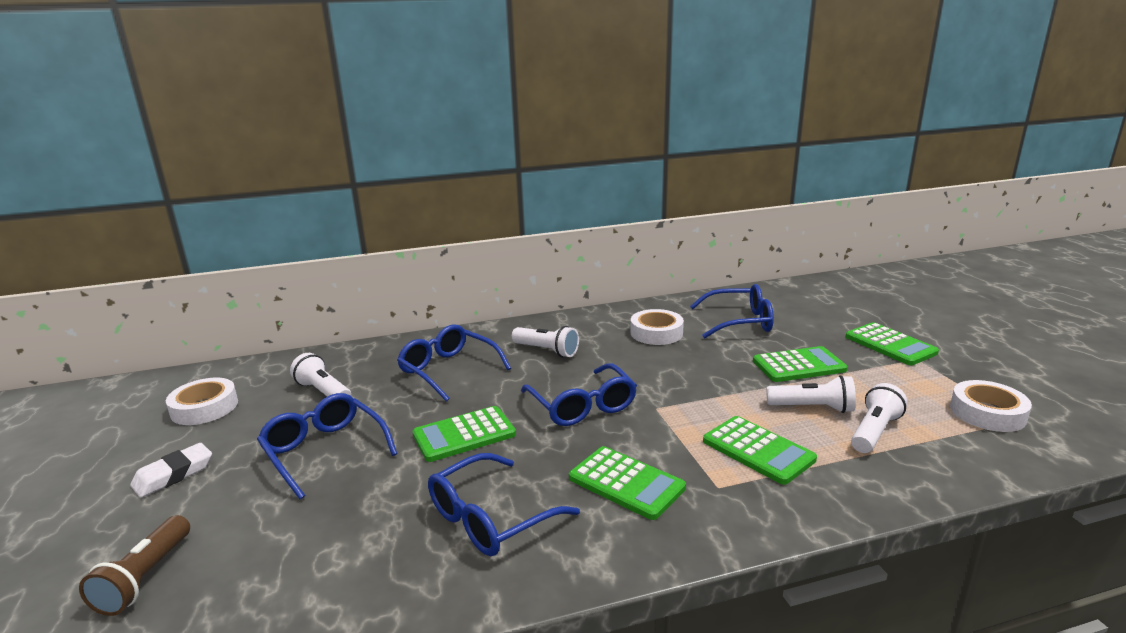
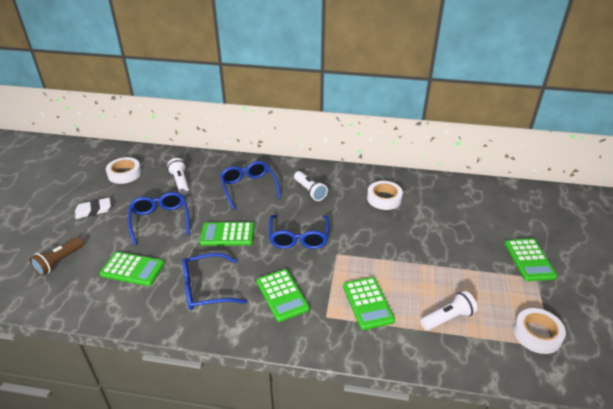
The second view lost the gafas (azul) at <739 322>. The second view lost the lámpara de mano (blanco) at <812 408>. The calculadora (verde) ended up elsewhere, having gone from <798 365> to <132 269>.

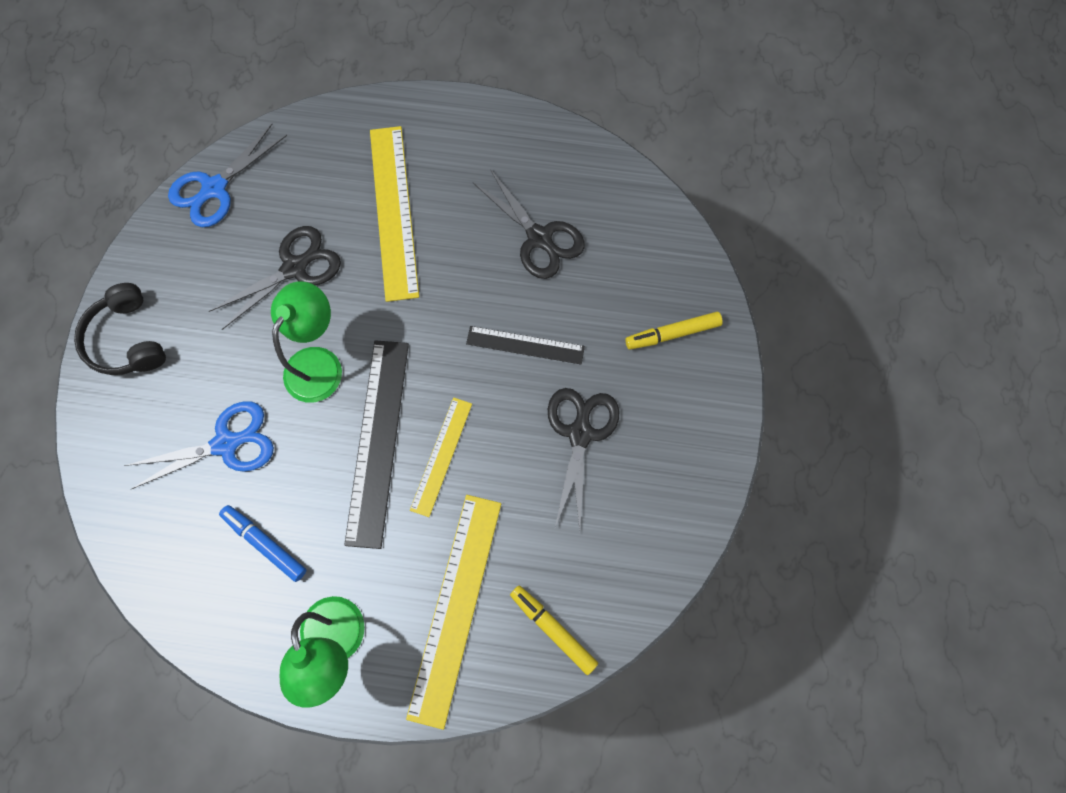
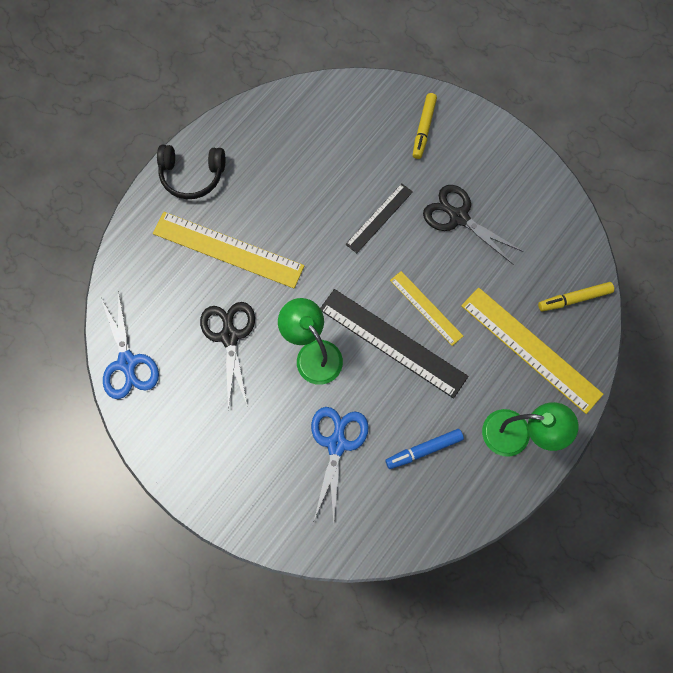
The second view lost the tijeras (negro) at <539 238>. The auriculares (negro) ended up elsewhere, having gone from <128 339> to <192 175>.

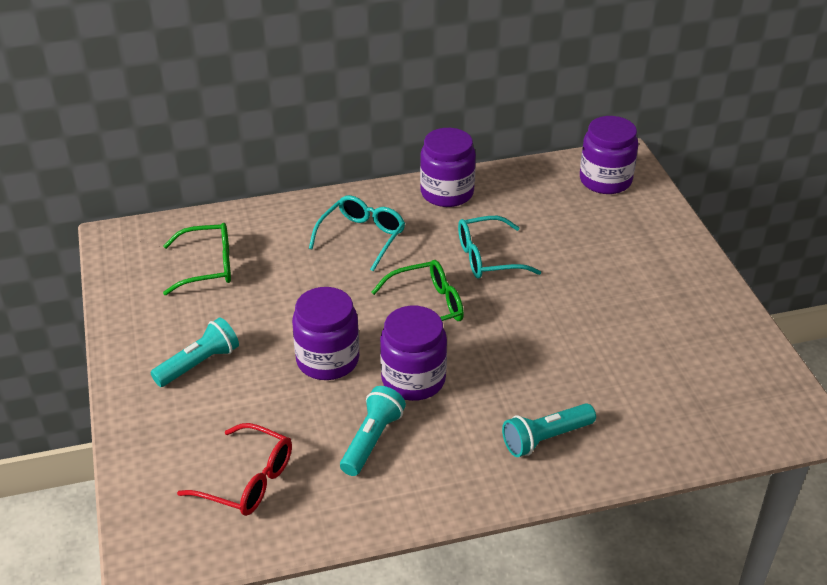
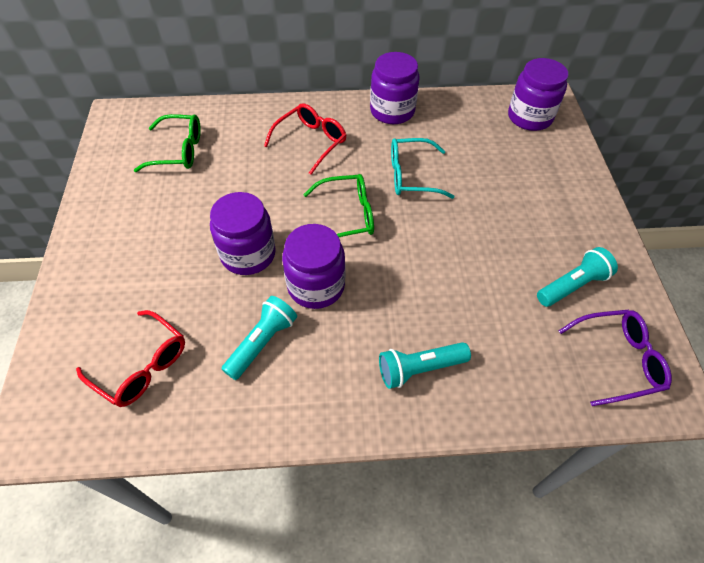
The second view gained the gafas (morado) at <618 360>. The lámpara de mano (turquesa) ended up elsewhere, having gone from <199 363> to <572 285>. What was the gafas (turquesa) at <362 237> turned into the gafas (rojo) at <311 142>.

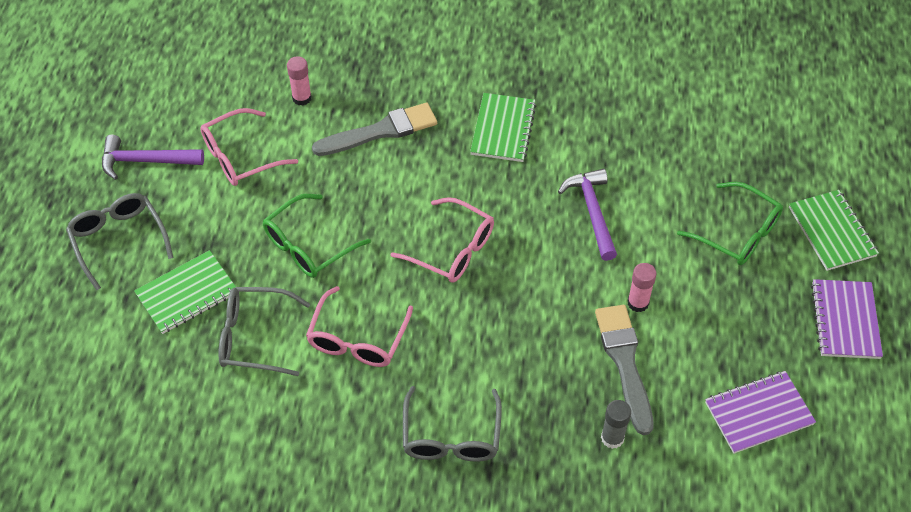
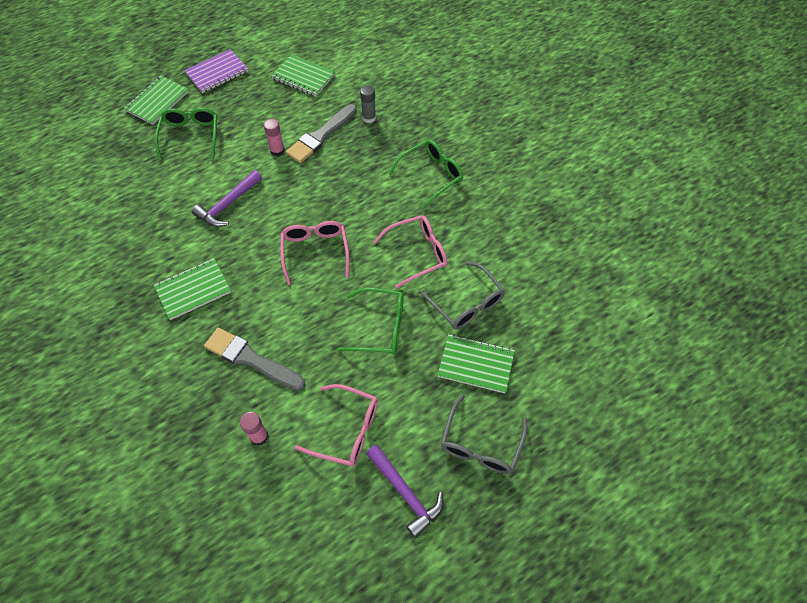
What was the gafas (gris) at <451 436> turned into the gafas (verde) at <431 175>. What was the cuaderno (morado) at <758 413> turned into the cuaderno (verde) at <303 77>.

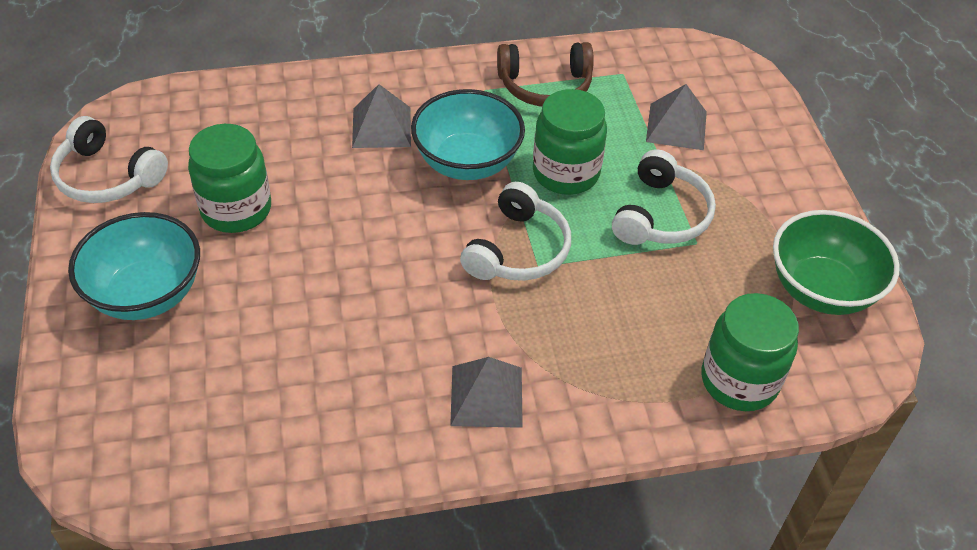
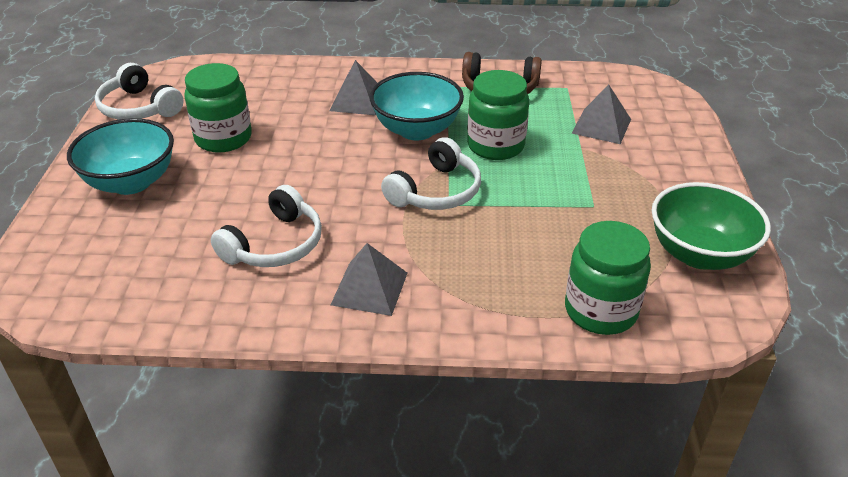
The auriculares (blanco) ended up elsewhere, having gone from <661 215> to <275 244>.

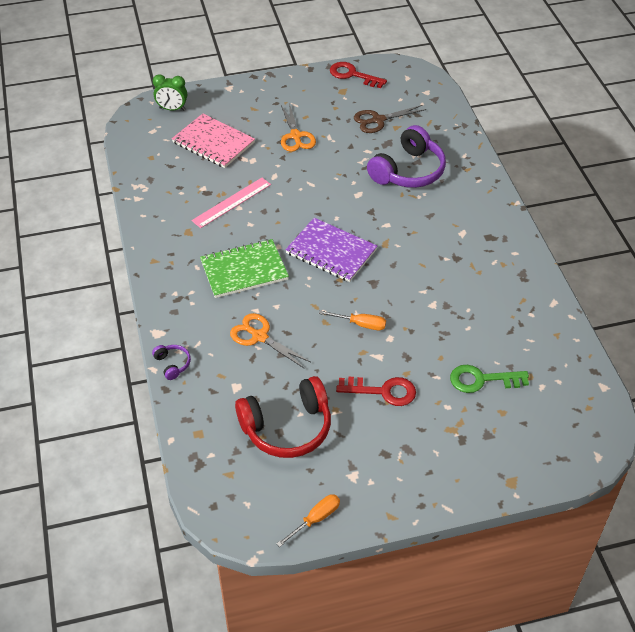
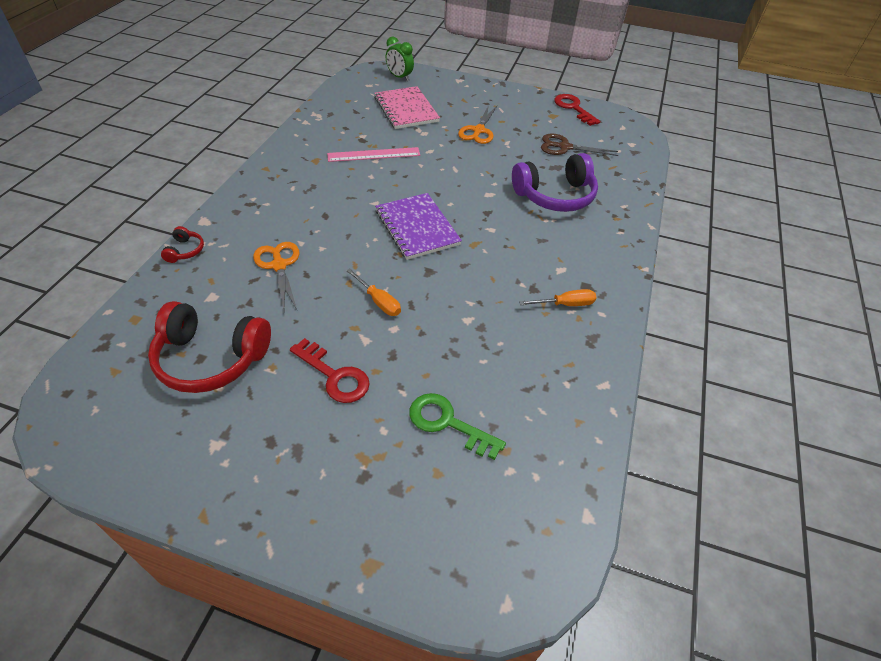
The second view lost the cuaderno (verde) at <244 270>. The destornillador (naranja) ended up elsewhere, having gone from <315 519> to <565 304>. What was the auriculares (morado) at <172 364> turned into the auriculares (rojo) at <185 251>.

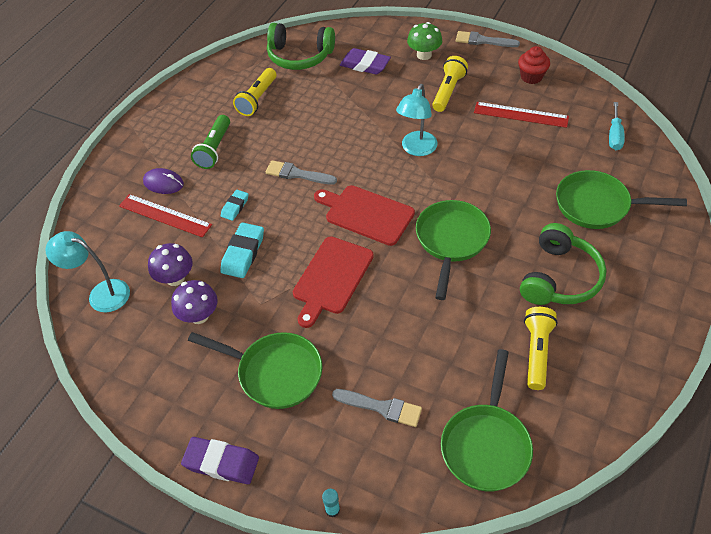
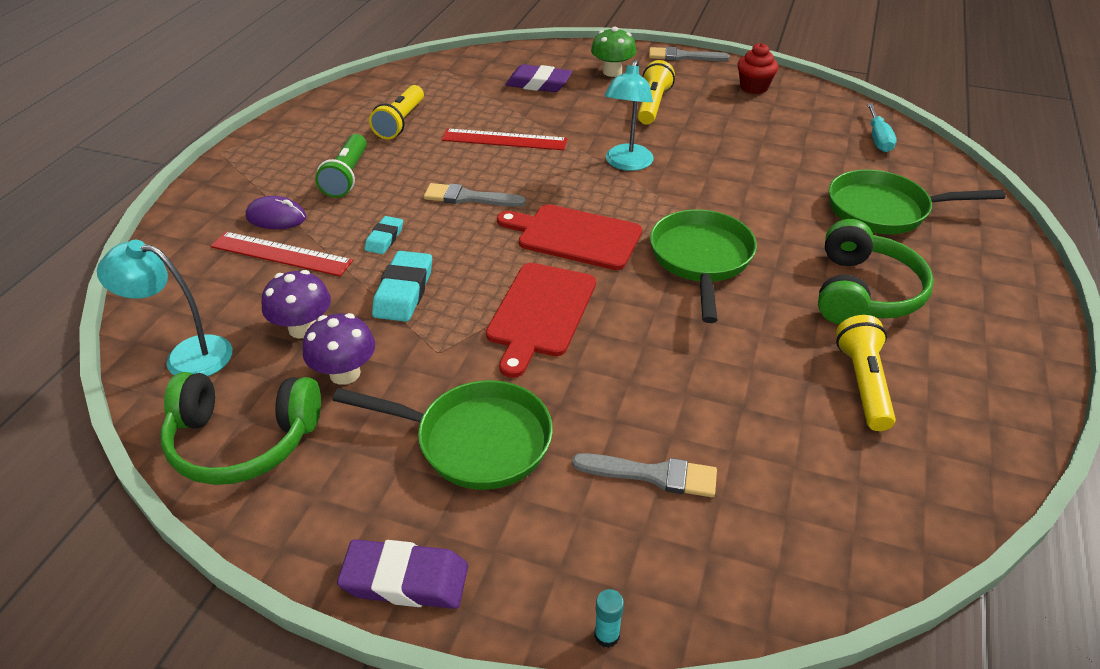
The second view lost the sartén (verde) at <486 444>. The auriculares (verde) ended up elsewhere, having gone from <299 56> to <242 441>. The regla (rojo) ended up elsewhere, having gone from <521 115> to <504 140>.

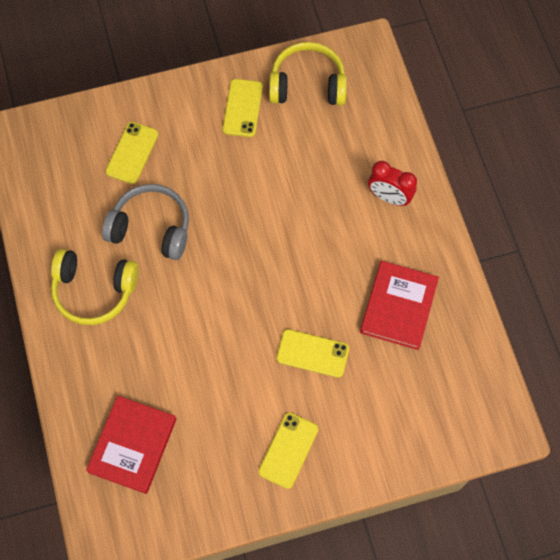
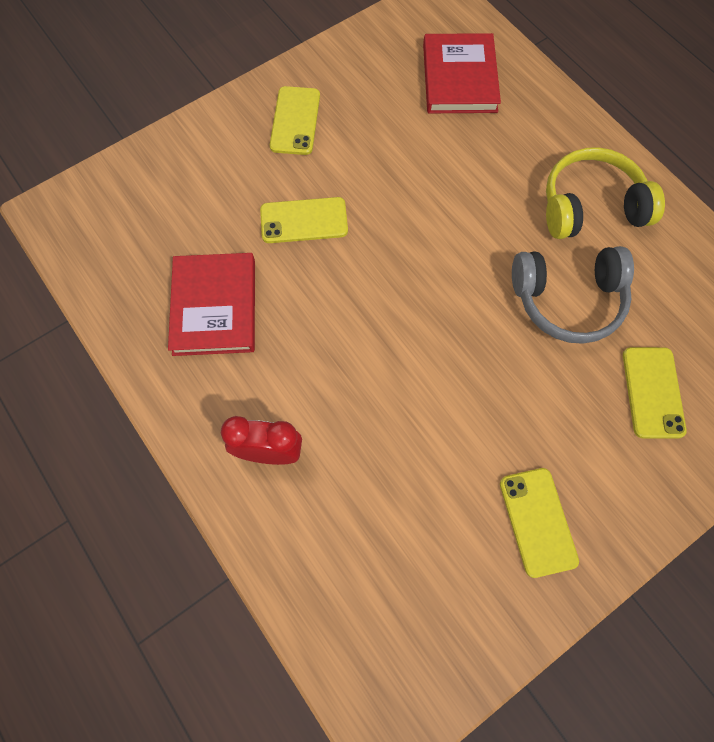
The second view lost the auriculares (amarillo) at <307 84>.

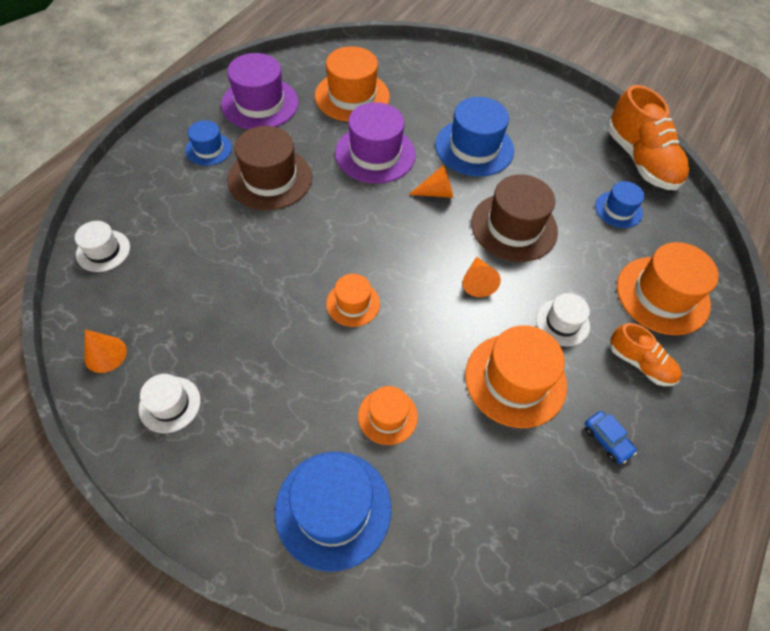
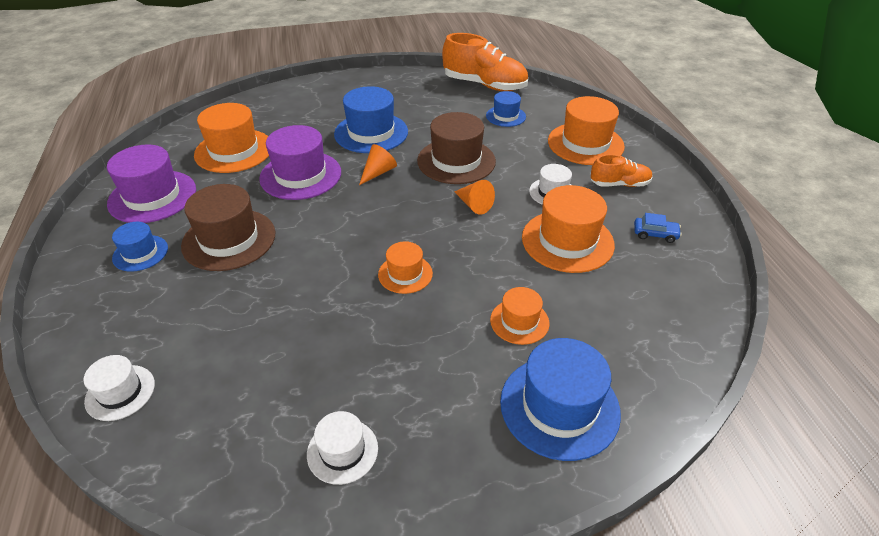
The second view lost the cono (naranja) at <105 354>.

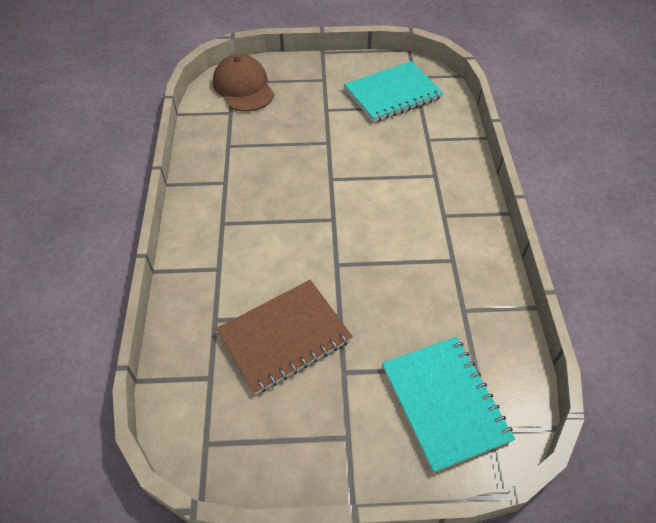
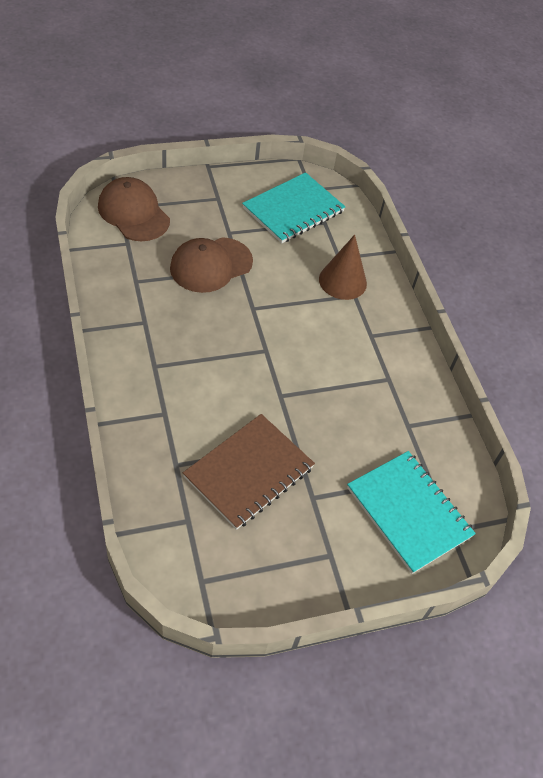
The second view gained the gorra (marrón) at <211 265>. The second view gained the cono (marrón) at <342 281>.

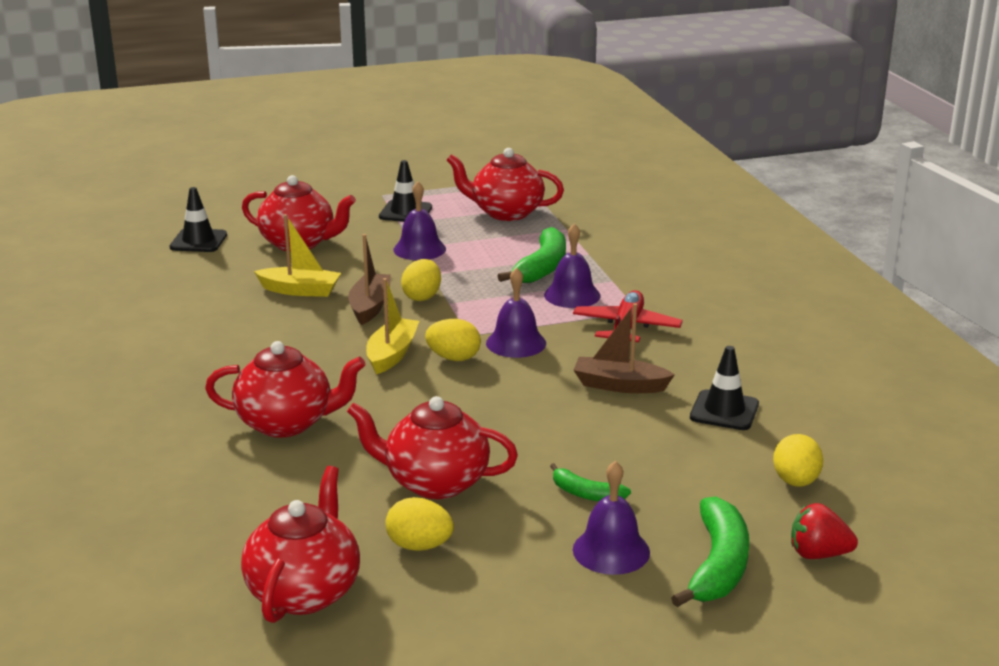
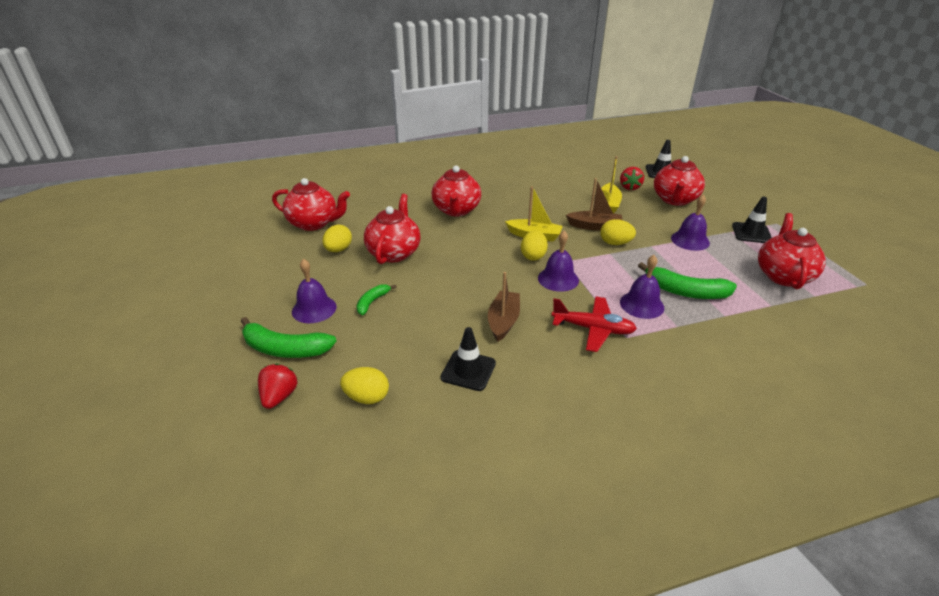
The second view gained the fresa (rojo) at <629 187>.

